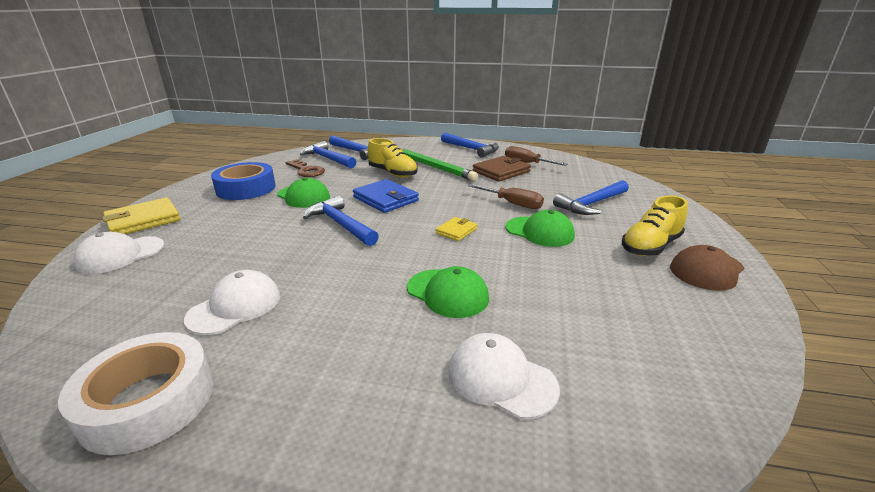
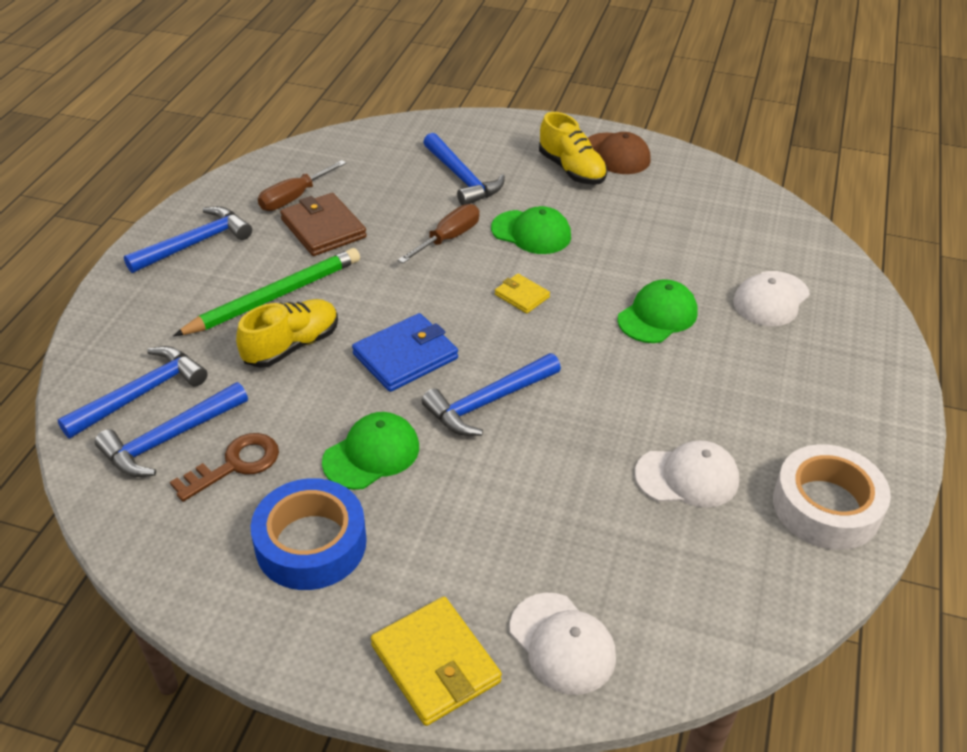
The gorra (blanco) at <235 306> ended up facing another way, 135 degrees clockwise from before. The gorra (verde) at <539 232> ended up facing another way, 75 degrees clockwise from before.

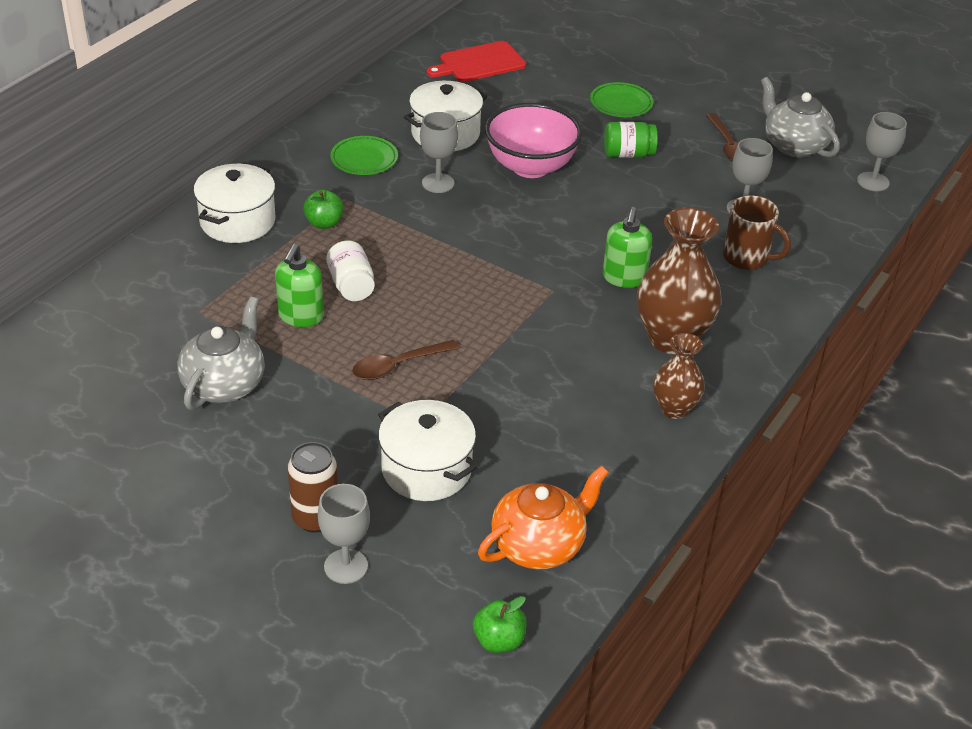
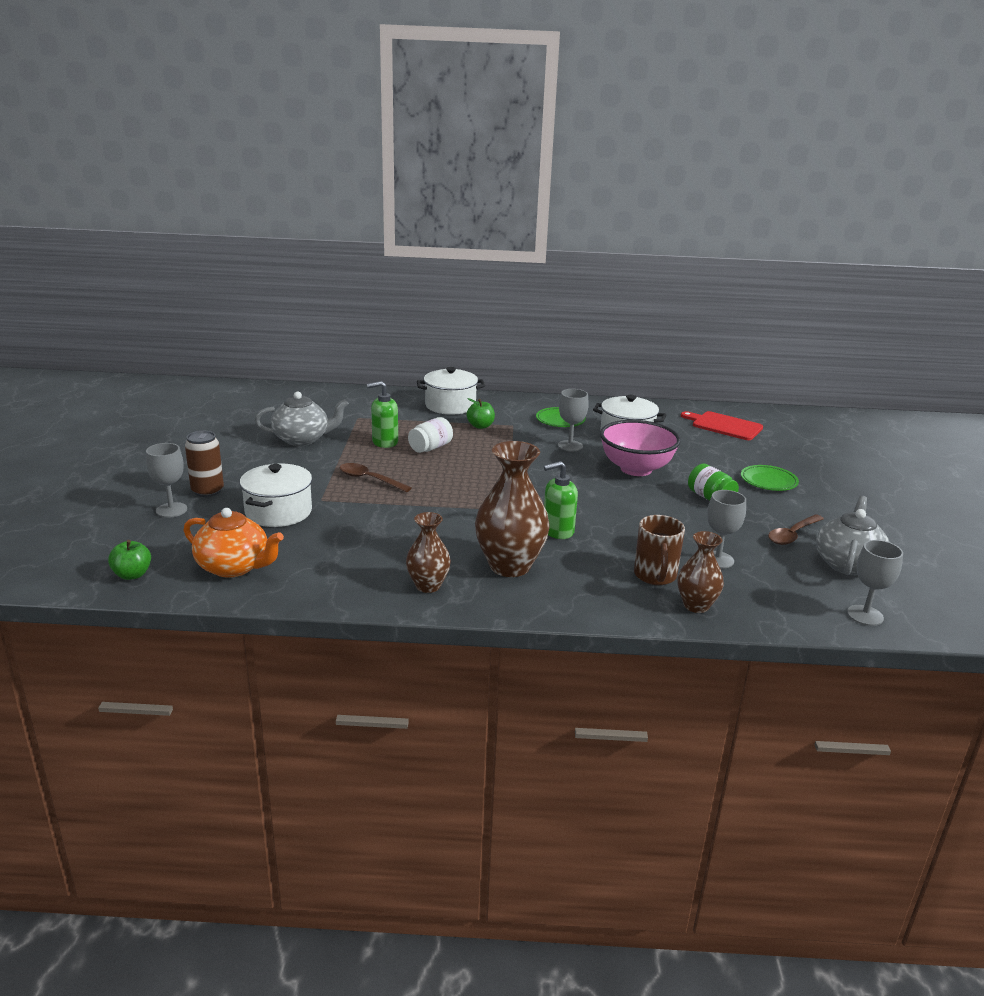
The second view gained the florero (marrón) at <696 605>.

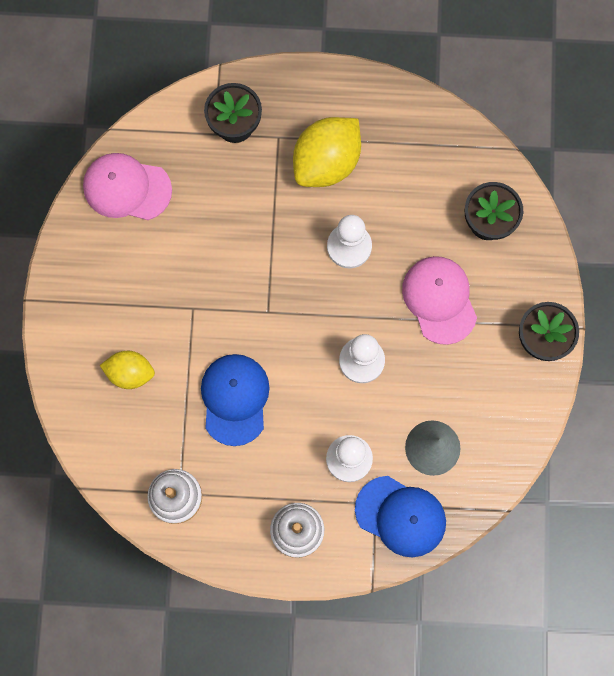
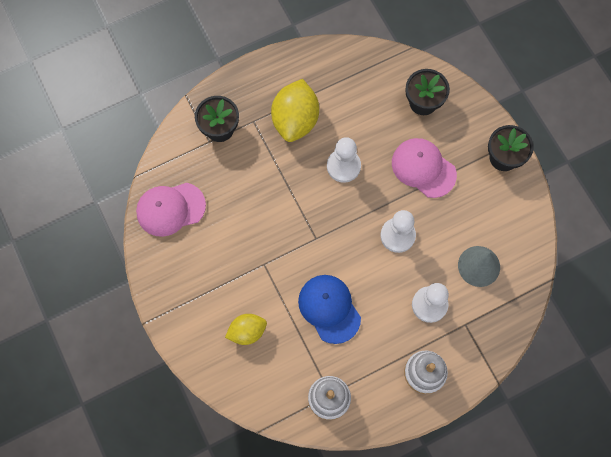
The second view lost the gorra (azul) at <401 516>.

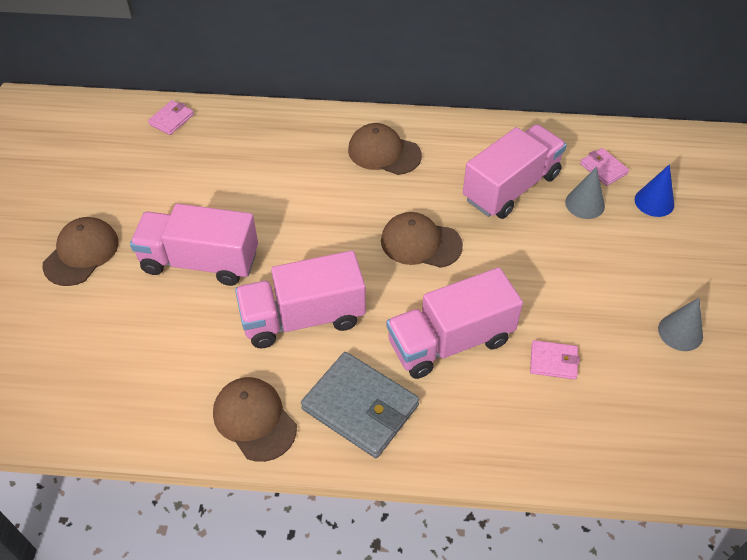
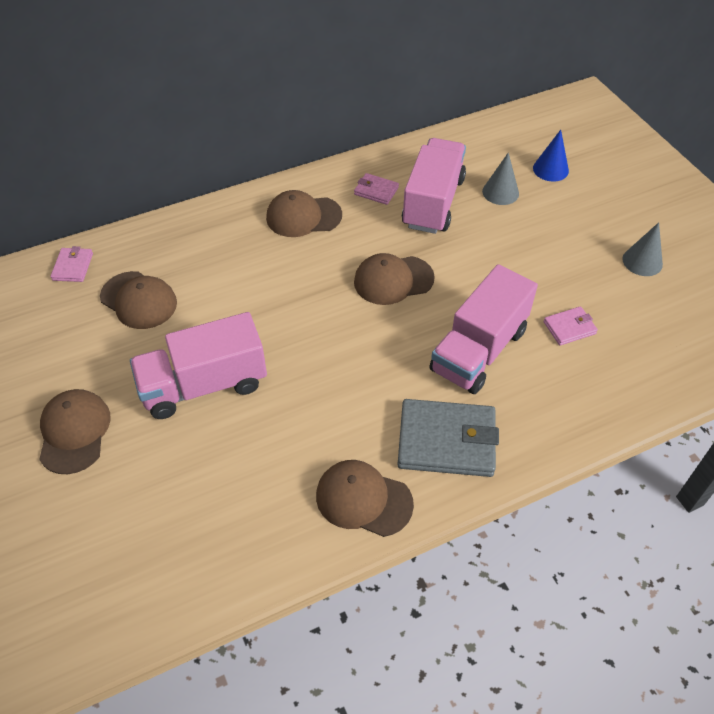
The second view lost the camión (rosa) at <303 318>. The second view gained the gorra (marrón) at <139 300>. The cartera (rosa) ended up elsewhere, having gone from <603 169> to <376 191>.

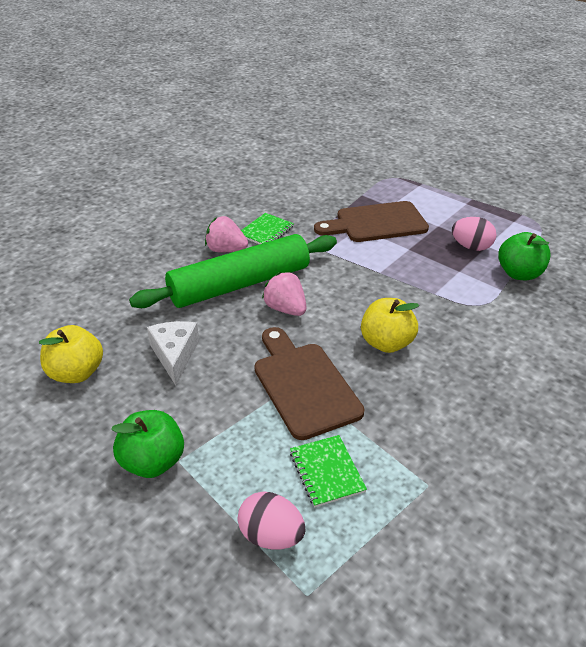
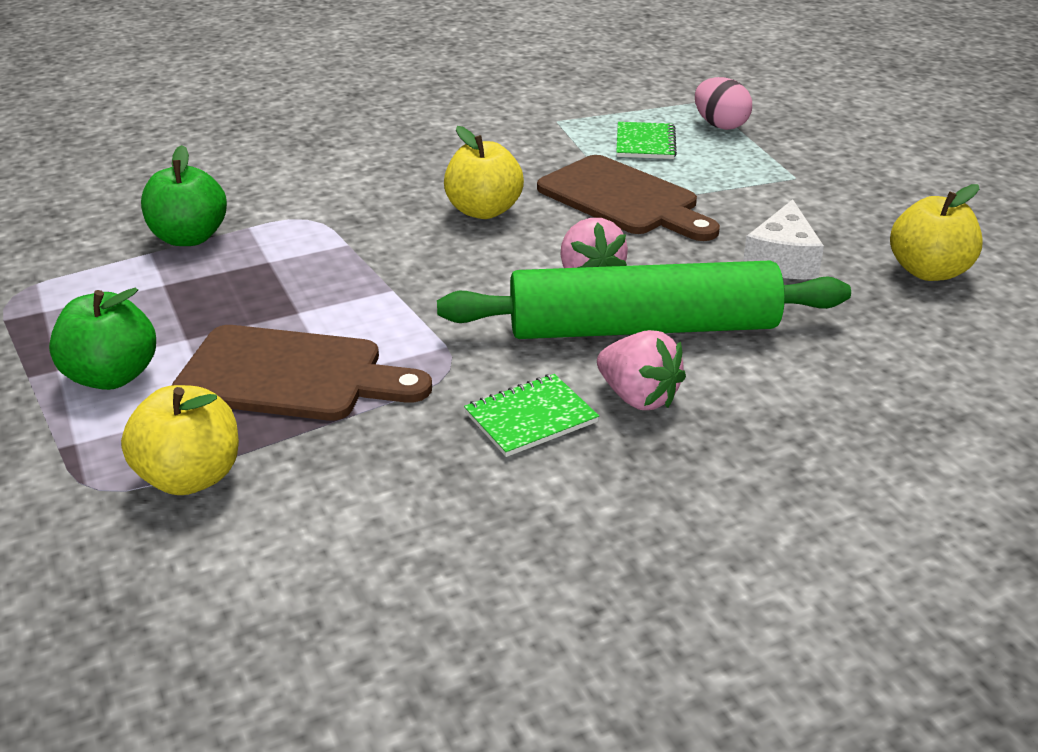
The second view lost the huevo (rosa) at <471 247>. The second view gained the manzana (amarillo) at <191 477>. The manzana (verde) ended up elsewhere, having gone from <153 462> to <112 376>. The tabla de cortar (marrón) at <303 385> ended up facing another way, 45 degrees counterclockwise from before.

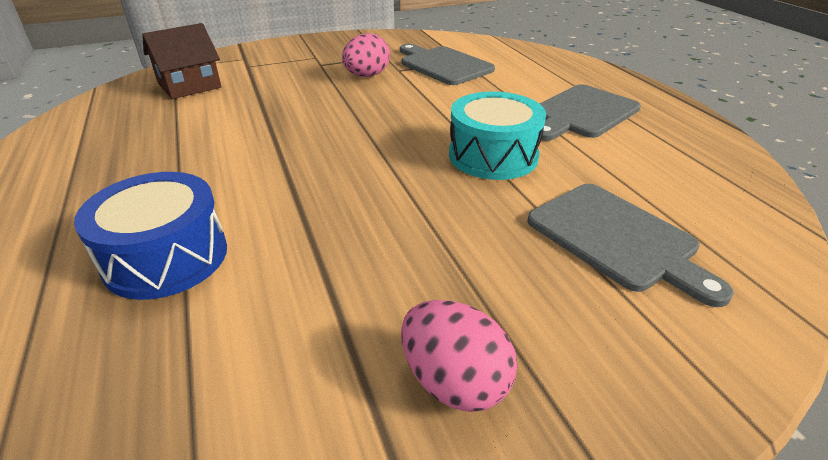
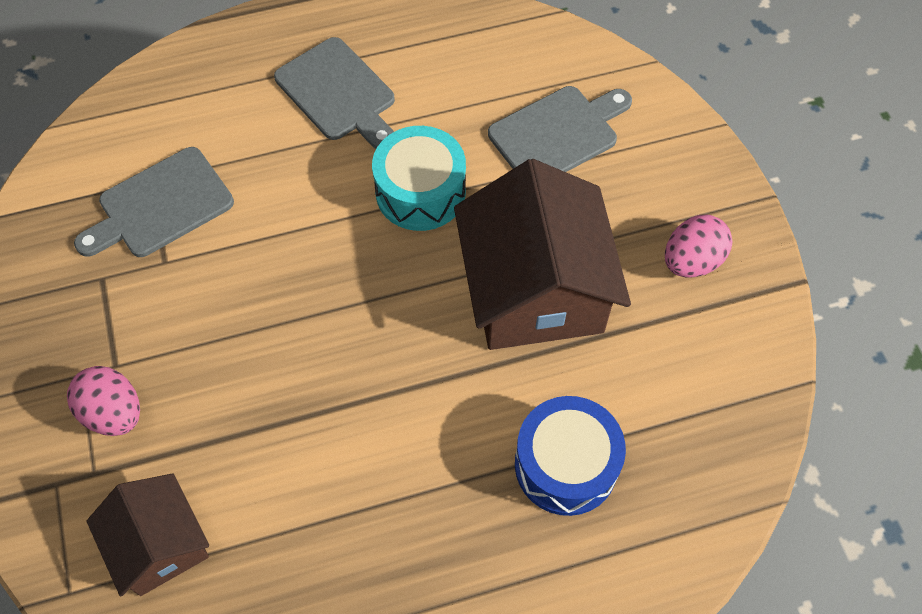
The second view gained the casa (marrón) at <535 289>. The huevo (rosa) ended up elsewhere, having gone from <367 76> to <114 413>.

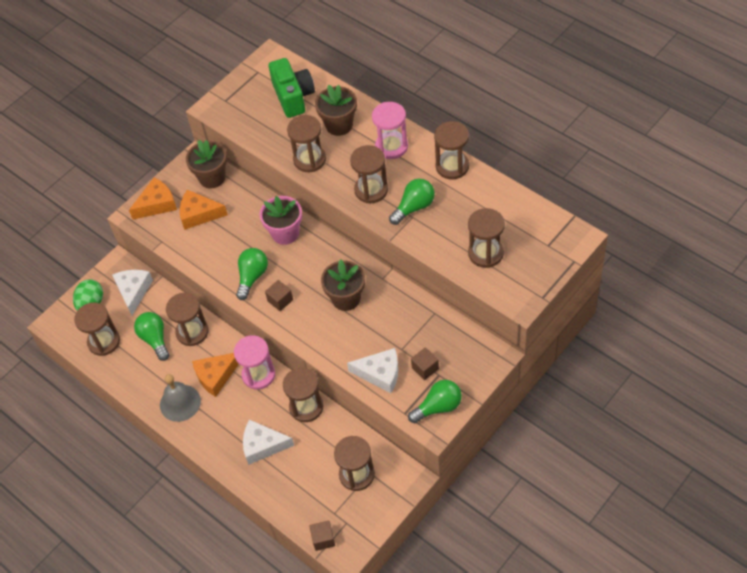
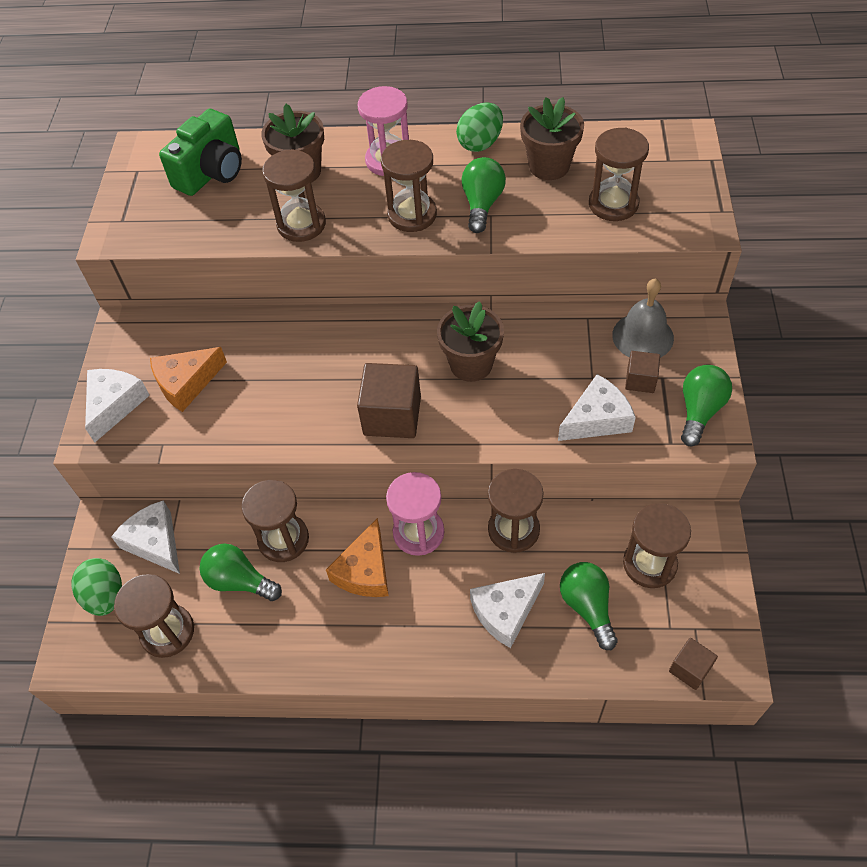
The second view lost the maceta (rosa) at <285 233>. The campana (gris) ended up elsewhere, having gone from <180 403> to <642 336>. The maceta (marrón) ended up elsewhere, having gone from <212 178> to <549 166>. The bombilla (verde) ended up elsewhere, having gone from <252 277> to <587 607>. Where the reloj de arena (marrón) stood at <452 166>, the huevo (verde) came to stand at <480 143>. What was the queso (naranja) at <157 204> turned into the queso (blanco) at <114 405>. The cámara (verde) at <293 97> ended up facing another way, 90 degrees clockwise from before. The size of the cubo (marrón) at <280 300> changed by a factor of 1.83.

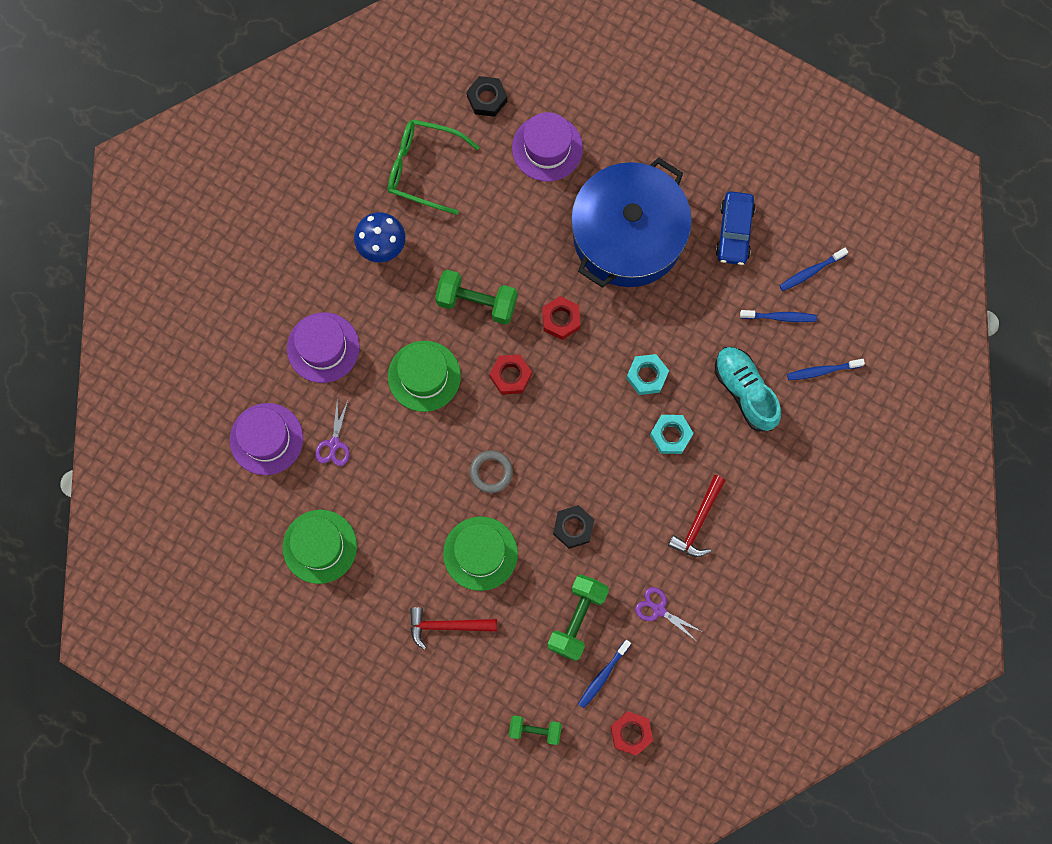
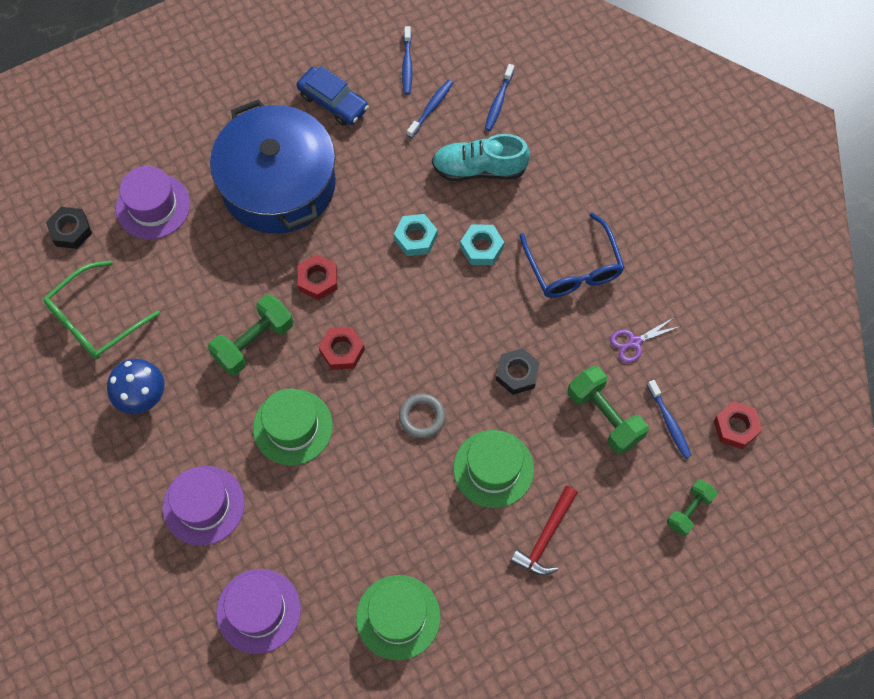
The second view lost the tijeras (morado) at <334 444>. Where the martillo (rojo) stood at <698 522>, the gafas (azul) came to stand at <573 267>.

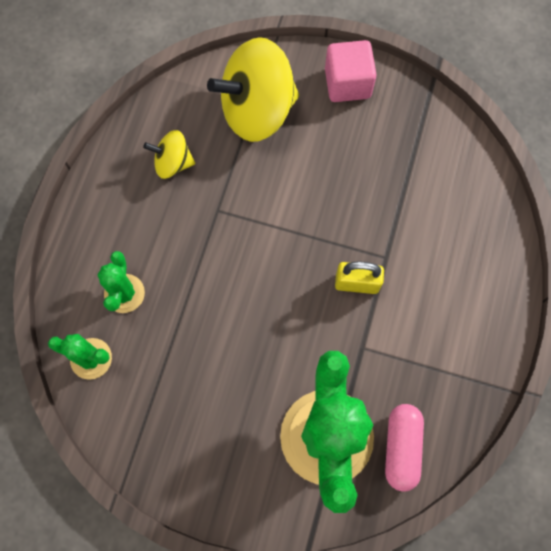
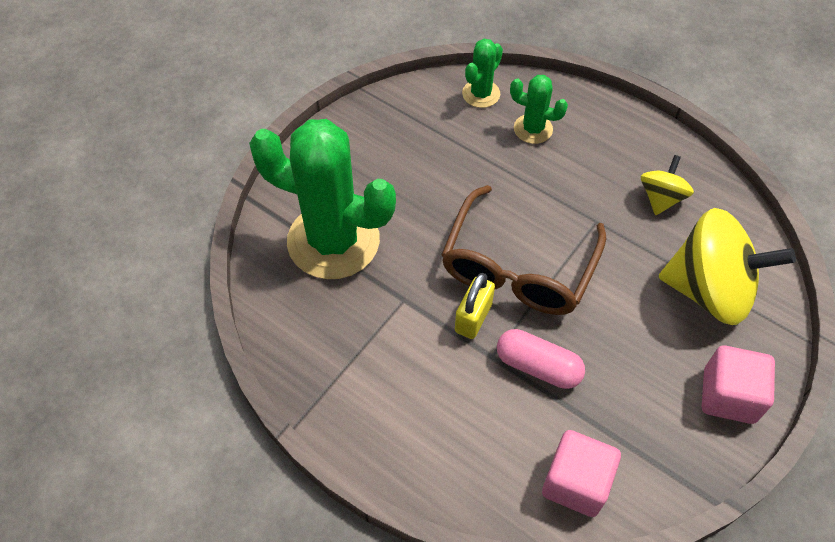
The second view gained the gafas (marrón) at <518 267>. The second view gained the cubo (rosa) at <576 483>. The cápsula (rosa) ended up elsewhere, having gone from <401 447> to <538 366>. The peonza (amarillo) at <257 111> ended up facing another way, 105 degrees clockwise from before.

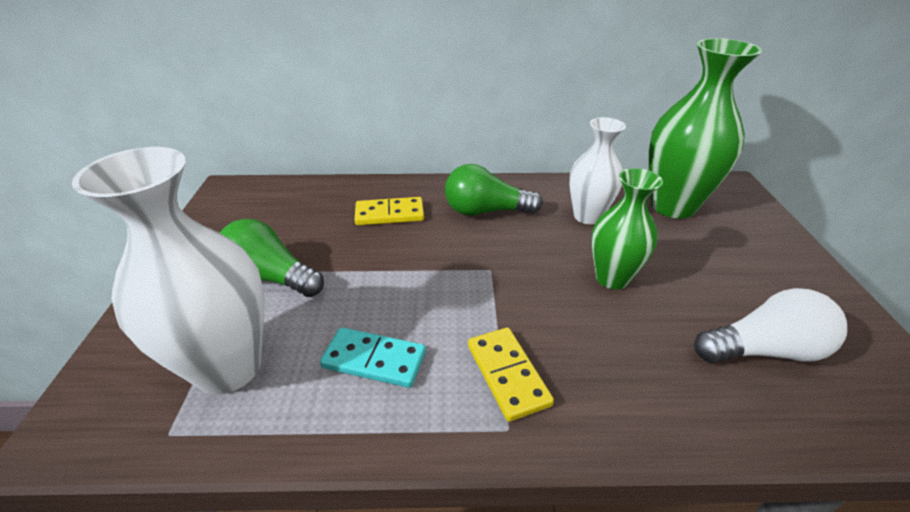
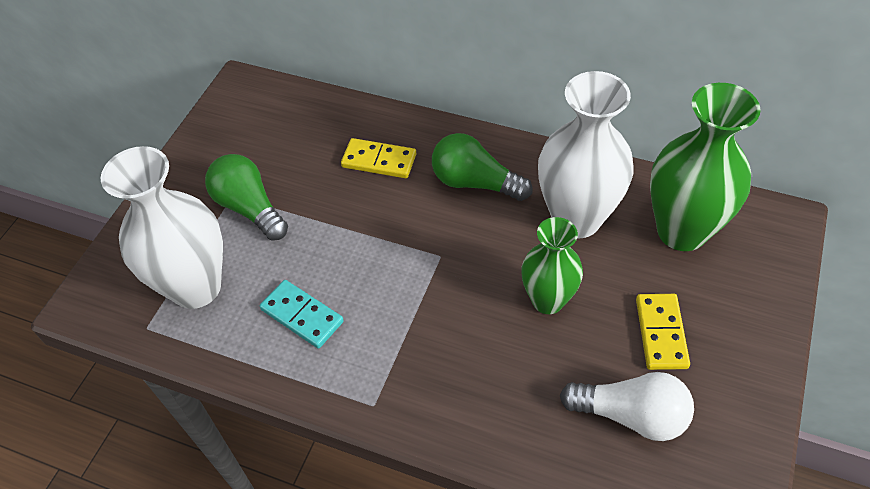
The ficha de dominó (amarillo) ended up elsewhere, having gone from <507 374> to <661 333>. The size of the florero (blanco) at <587 216> changed by a factor of 1.61.

